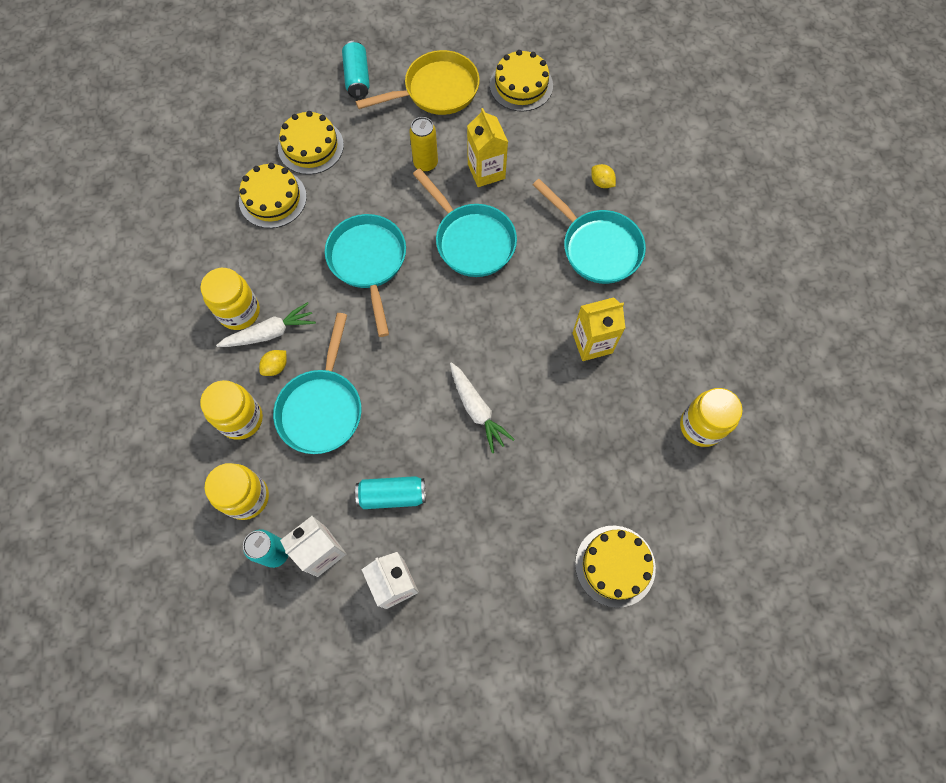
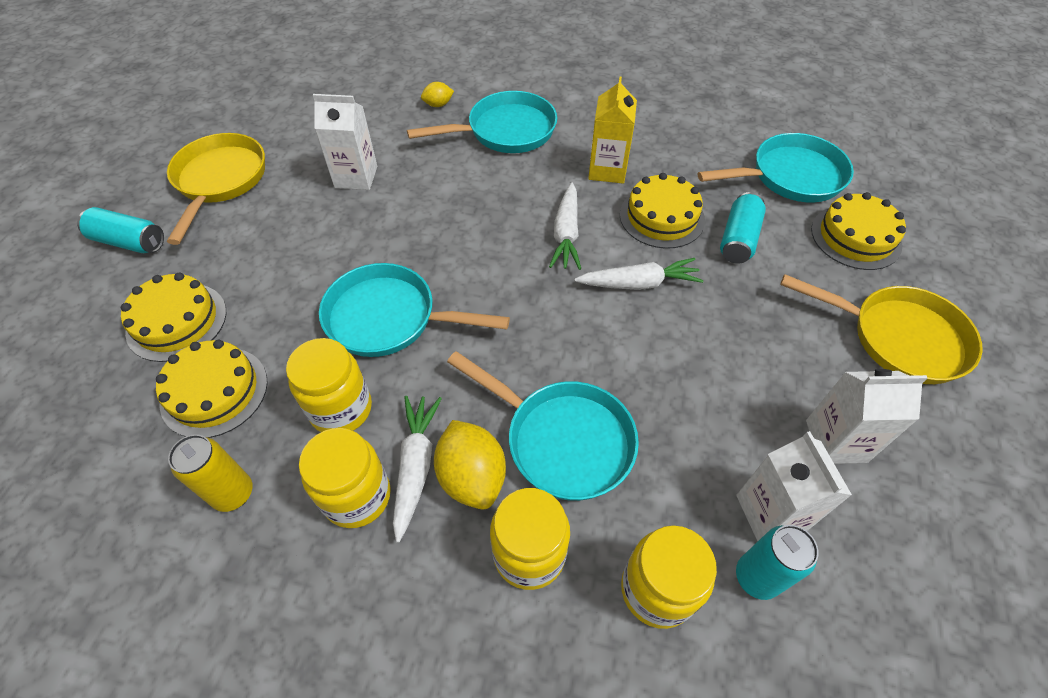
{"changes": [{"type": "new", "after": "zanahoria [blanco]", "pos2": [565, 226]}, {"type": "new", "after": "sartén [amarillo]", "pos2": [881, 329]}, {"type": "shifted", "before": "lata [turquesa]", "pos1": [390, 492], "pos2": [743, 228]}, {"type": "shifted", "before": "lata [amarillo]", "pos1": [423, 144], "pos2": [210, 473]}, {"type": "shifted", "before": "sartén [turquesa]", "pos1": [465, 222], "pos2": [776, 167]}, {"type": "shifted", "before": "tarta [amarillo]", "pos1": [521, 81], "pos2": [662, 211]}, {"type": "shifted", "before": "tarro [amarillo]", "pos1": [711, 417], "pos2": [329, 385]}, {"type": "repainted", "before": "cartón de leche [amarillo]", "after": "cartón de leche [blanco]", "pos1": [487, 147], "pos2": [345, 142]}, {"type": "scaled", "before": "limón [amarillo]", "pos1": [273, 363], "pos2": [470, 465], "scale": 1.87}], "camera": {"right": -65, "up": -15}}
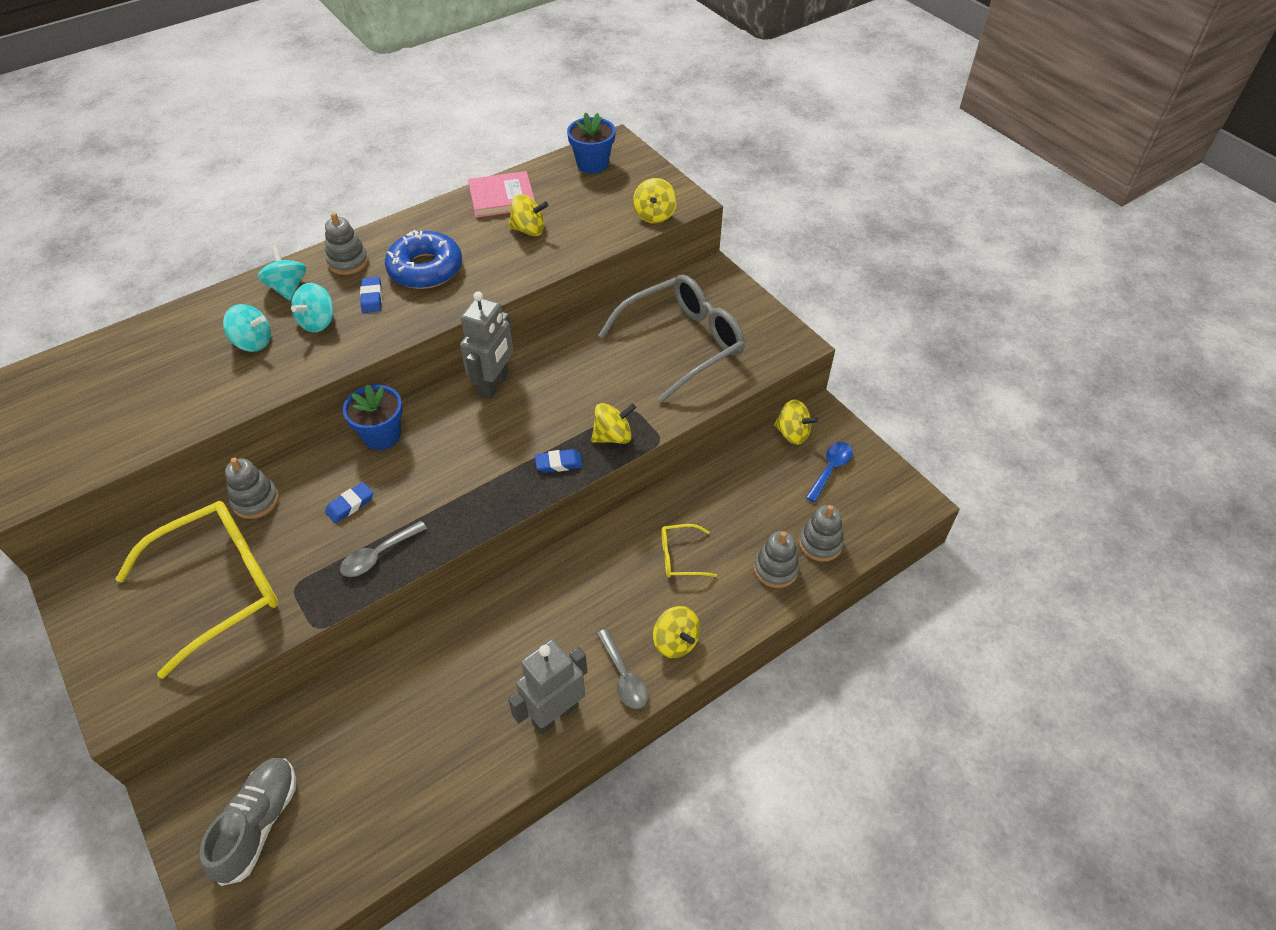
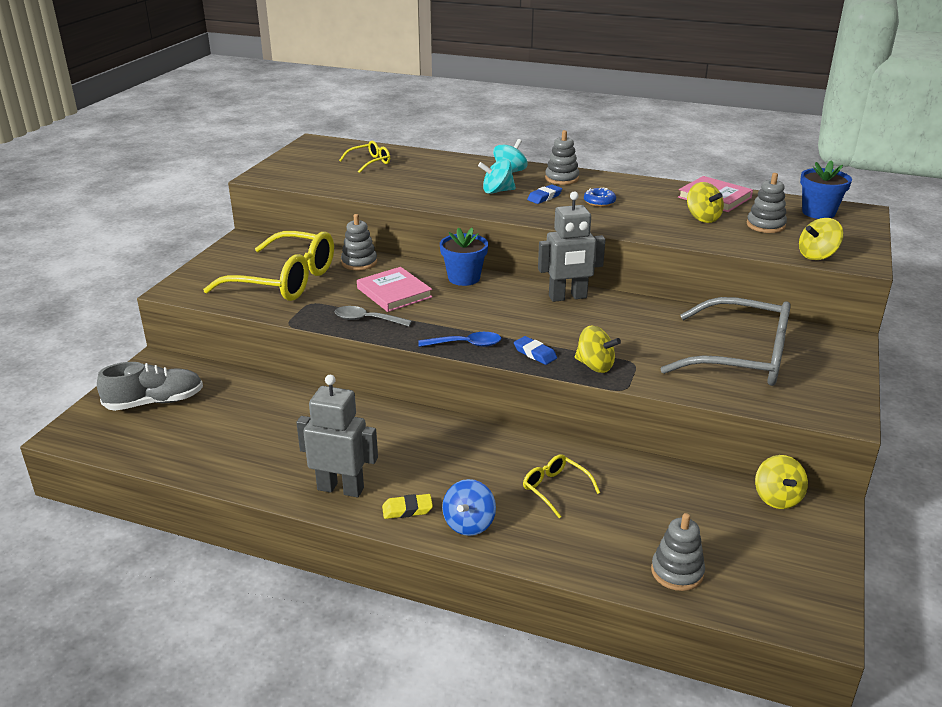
{"changes": [{"type": "gone", "before": "peonza [turquesa]", "pos1": [247, 328]}, {"type": "new", "after": "gafas [amarillo]", "pos2": [364, 157]}, {"type": "shifted", "before": "juguete apilable [gris]", "pos1": [776, 559], "pos2": [767, 203]}, {"type": "shifted", "before": "cuchara [azul]", "pos1": [829, 472], "pos2": [459, 339]}, {"type": "swapped", "before": "goma de borrar [azul]", "after": "libro [rosa]", "pos1": [349, 502], "pos2": [394, 289]}, {"type": "swapped", "before": "cuchara [gris]", "after": "goma de borrar [amarillo]", "pos1": [622, 669], "pos2": [407, 506]}, {"type": "repainted", "before": "peonza [amarillo]", "after": "peonza [azul]", "pos1": [676, 632], "pos2": [469, 507]}, {"type": "scaled", "before": "rosquilla [azul]", "pos1": [423, 259], "pos2": [600, 197], "scale": 0.48}], "camera": {"right": 55, "up": -20}}
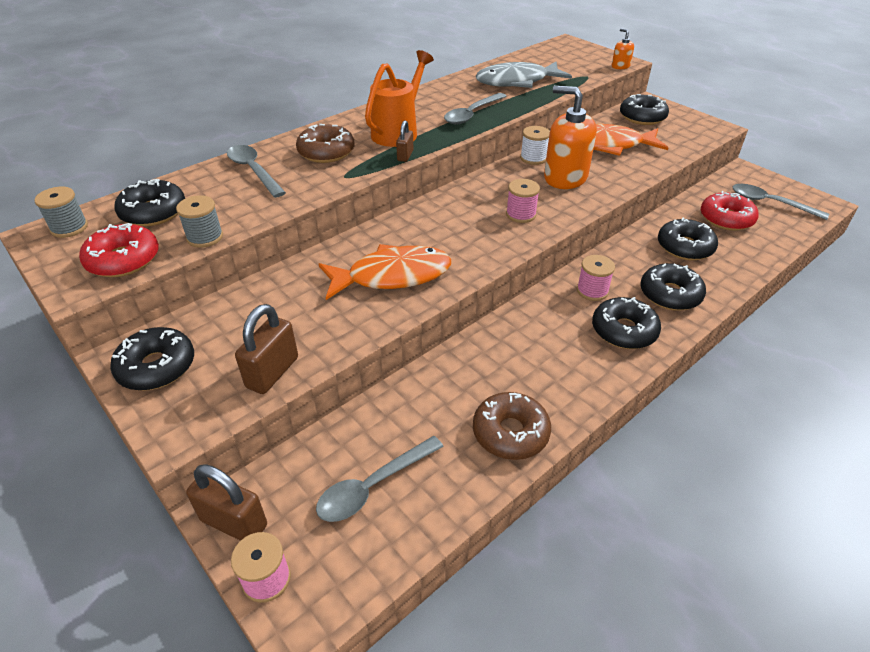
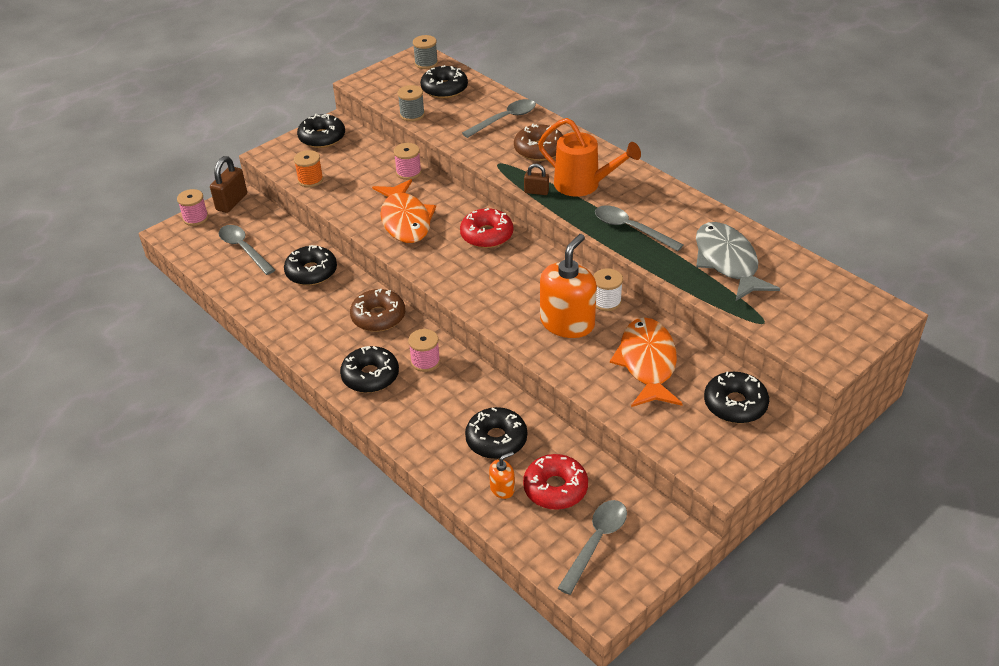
{"changes": [{"type": "shifted", "before": "rosquilla [rojo]", "pos1": [119, 250], "pos2": [486, 228]}, {"type": "shifted", "before": "rosquilla [marrón]", "pos1": [512, 426], "pos2": [377, 310]}, {"type": "shifted", "before": "carrete [rosa]", "pos1": [523, 201], "pos2": [407, 161]}, {"type": "shifted", "before": "dispensador de jabón [naranja]", "pos1": [623, 48], "pos2": [502, 475]}, {"type": "shifted", "before": "rosquilla [negro]", "pos1": [673, 287], "pos2": [310, 265]}, {"type": "swapped", "before": "candado [marrón]", "after": "carrete [naranja]", "pos1": [266, 349], "pos2": [308, 168]}], "camera": {"right": 90, "up": 0}}
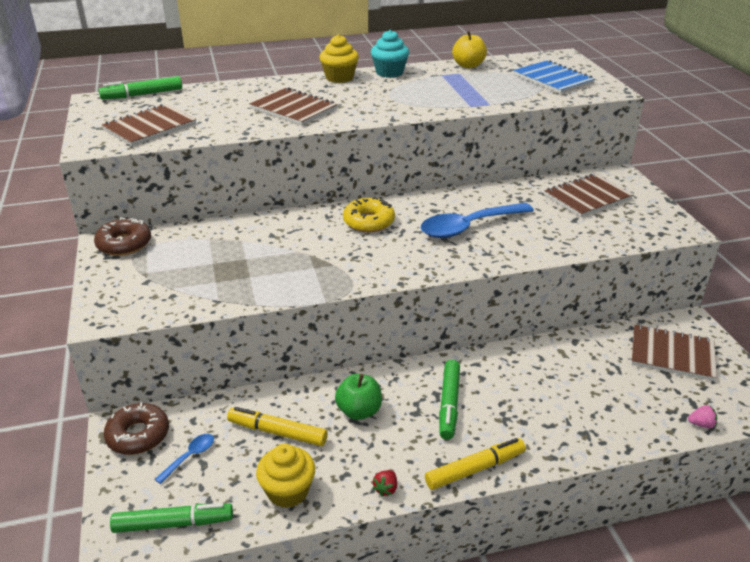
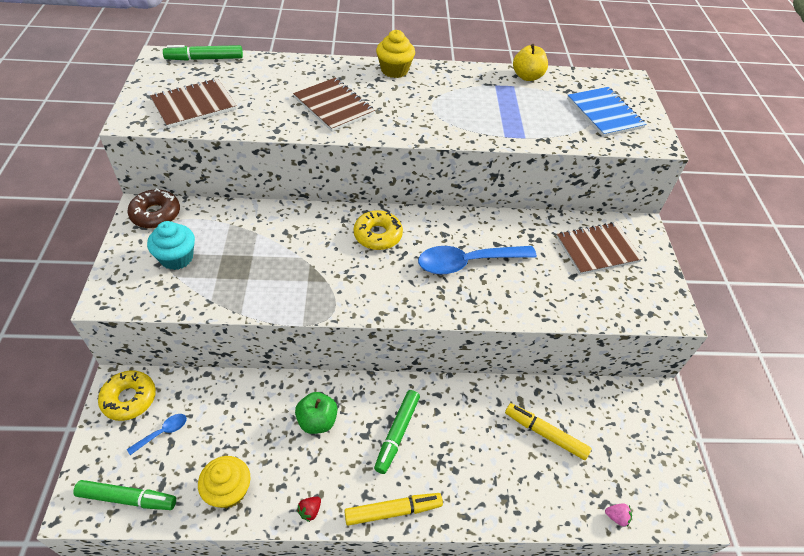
{"changes": [{"type": "gone", "before": "cuaderno [marrón]", "pos1": [674, 352]}, {"type": "shifted", "before": "rotulador [amarillo]", "pos1": [277, 426], "pos2": [548, 431]}, {"type": "shifted", "before": "magdalena [turquesa]", "pos1": [390, 54], "pos2": [171, 245]}, {"type": "repainted", "before": "rosquilla [marrón]", "after": "rosquilla [amarillo]", "pos1": [136, 428], "pos2": [127, 395]}], "camera": {"right": 10, "up": 15}}
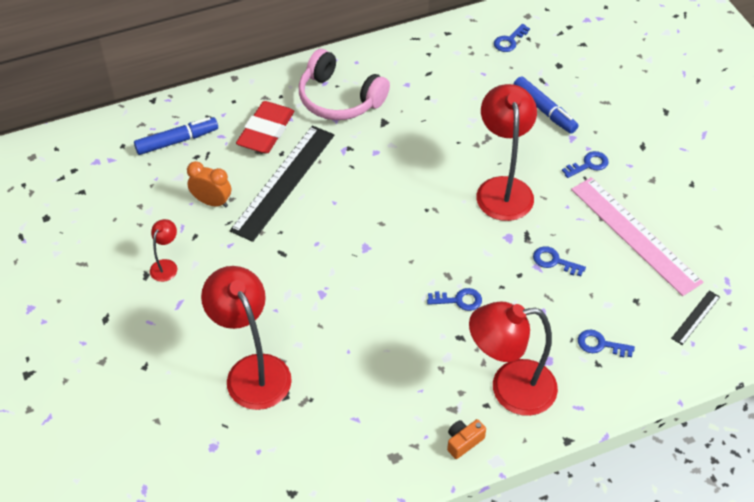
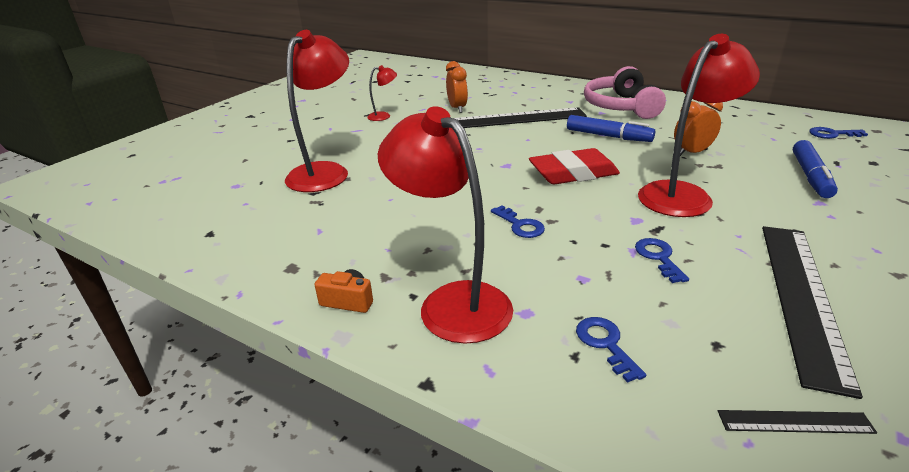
{"changes": [{"type": "gone", "before": "llave [azul]", "pos1": [585, 164]}, {"type": "new", "after": "despertador [naranja]", "pos2": [698, 128]}, {"type": "shifted", "before": "rotulador [azul]", "pos1": [176, 136], "pos2": [611, 128]}, {"type": "shifted", "before": "goma de borrar [rojo]", "pos1": [265, 127], "pos2": [574, 166]}, {"type": "repainted", "before": "regla [rosa]", "after": "regla [negro]", "pos1": [637, 236], "pos2": [812, 312]}], "camera": {"right": 55, "up": -20}}
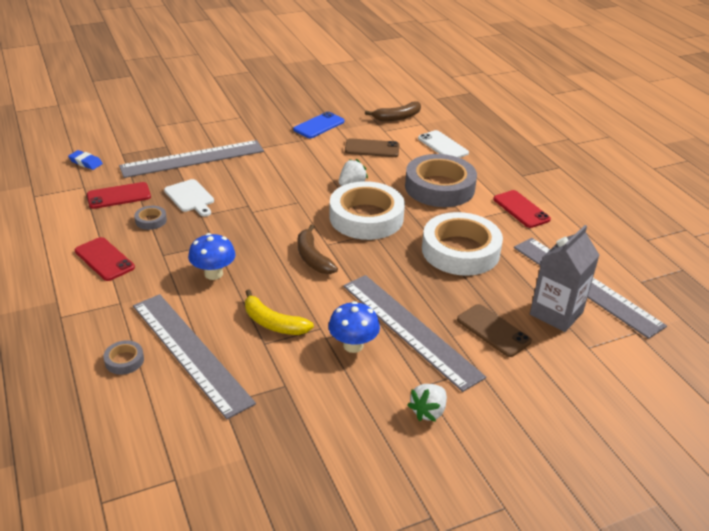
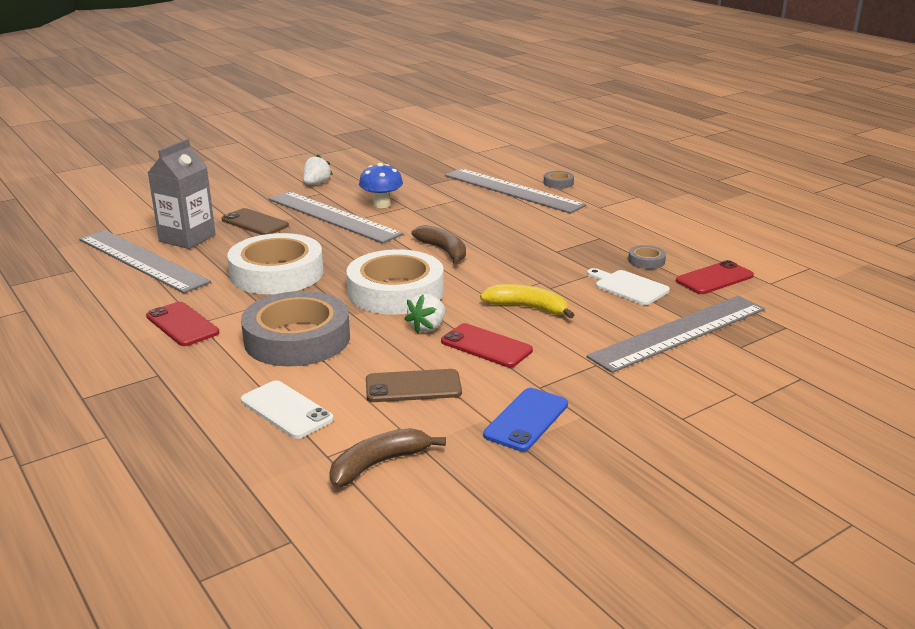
{"changes": [{"type": "gone", "before": "goma de borrar [azul]", "pos1": [85, 160]}, {"type": "gone", "before": "seta [azul]", "pos1": [212, 256]}, {"type": "shifted", "before": "móvil [rojo]", "pos1": [105, 259], "pos2": [487, 345]}, {"type": "shifted", "before": "plátano [amarillo]", "pos1": [279, 312], "pos2": [527, 301]}], "camera": {"right": 170, "up": -10}}
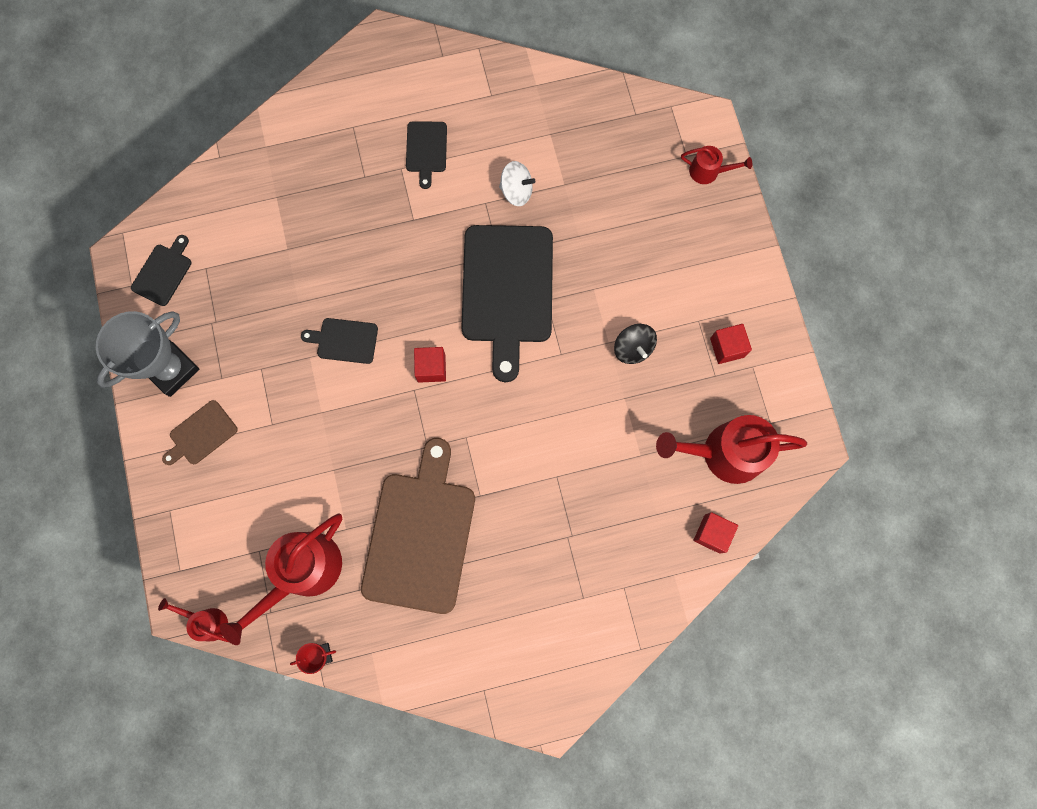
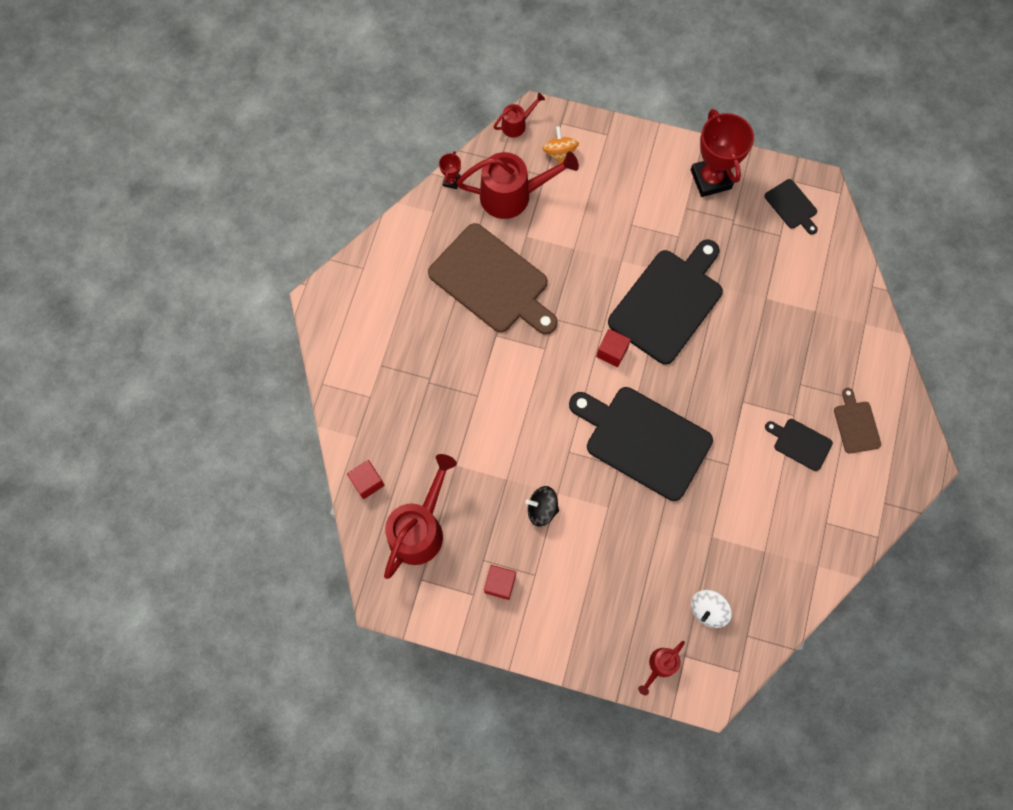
{"changes": [{"type": "new", "after": "peonza [naranja]", "pos2": [560, 145]}, {"type": "shifted", "before": "tabla de cortar [marrón]", "pos1": [200, 432], "pos2": [857, 421]}, {"type": "shifted", "before": "peonza [blanco]", "pos1": [517, 183], "pos2": [711, 609]}, {"type": "repainted", "before": "trofeo [gris]", "after": "trofeo [rojo]", "pos1": [147, 354], "pos2": [722, 153]}, {"type": "rotated", "before": "regadera [rojo]", "pos1": [281, 579], "pos2": [518, 185], "turn": 105}, {"type": "scaled", "before": "tabla de cortar [negro]", "pos1": [339, 341], "pos2": [665, 302], "scale": 2.17}], "camera": {"right": 120, "up": -5}}
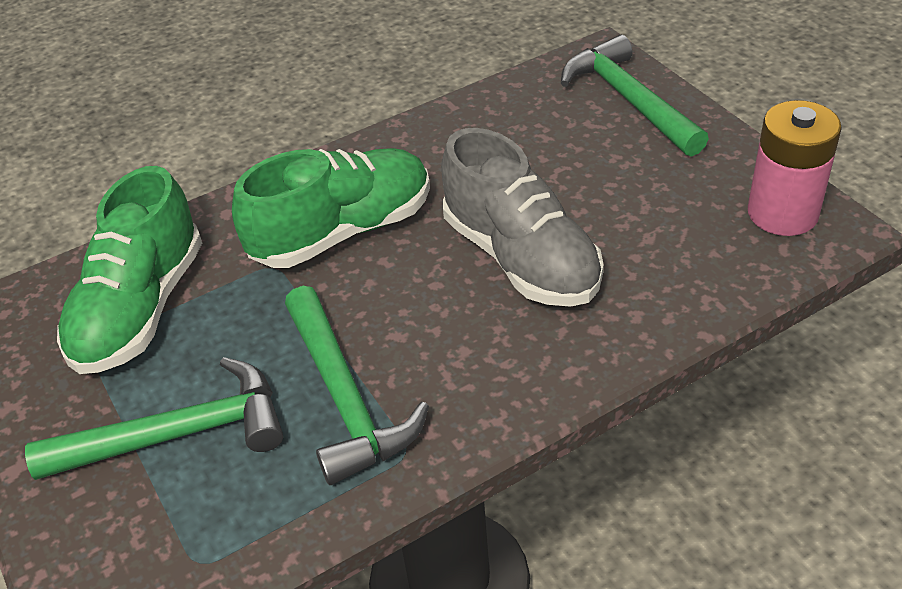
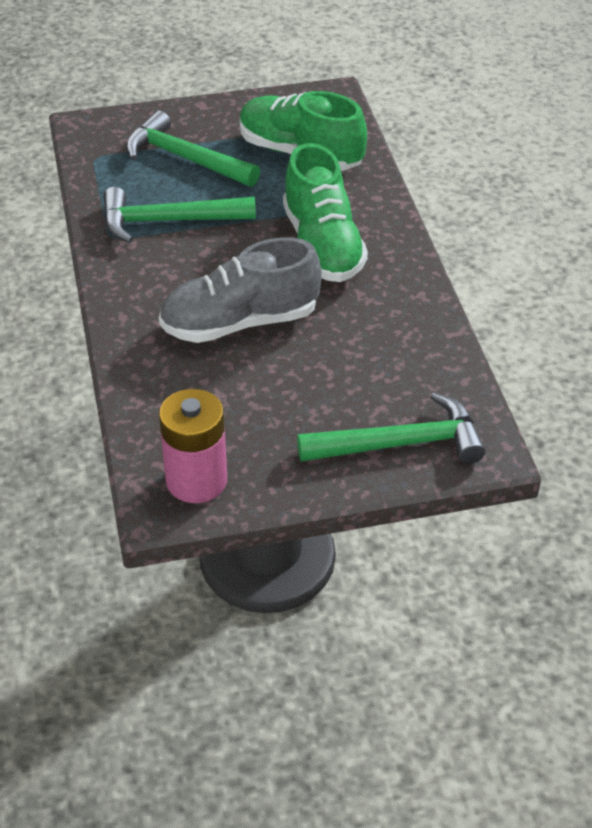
{"changes": [{"type": "rotated", "before": "martillo [verde]", "pos1": [154, 418], "pos2": [193, 149], "turn": 120}], "camera": {"right": 105, "up": 0}}
